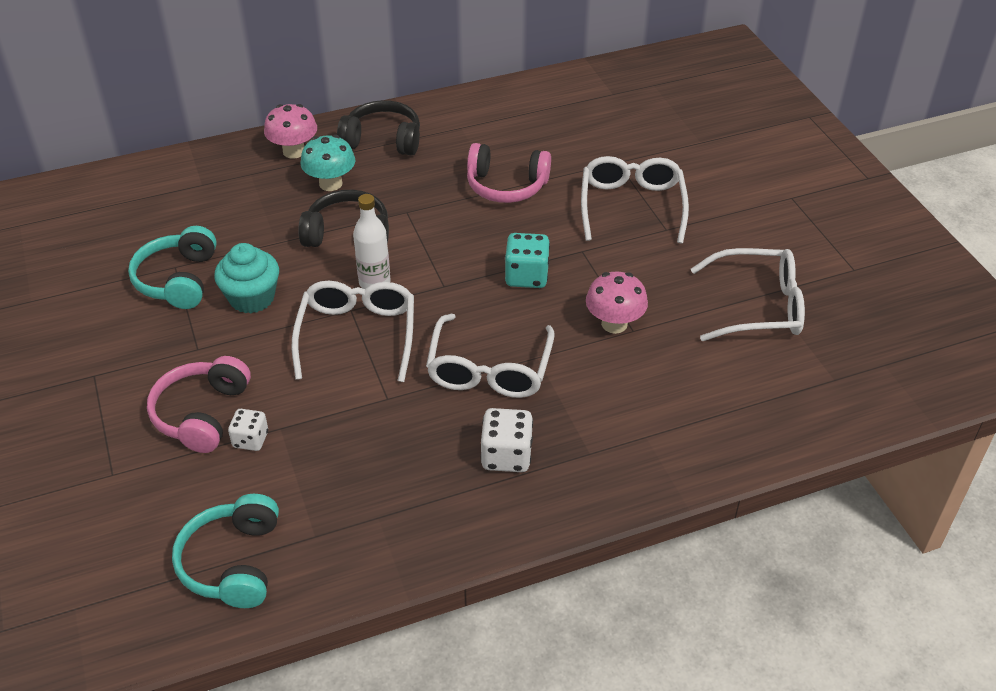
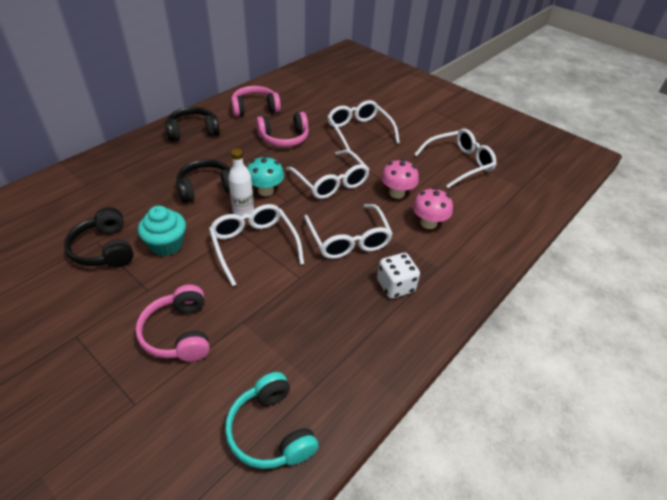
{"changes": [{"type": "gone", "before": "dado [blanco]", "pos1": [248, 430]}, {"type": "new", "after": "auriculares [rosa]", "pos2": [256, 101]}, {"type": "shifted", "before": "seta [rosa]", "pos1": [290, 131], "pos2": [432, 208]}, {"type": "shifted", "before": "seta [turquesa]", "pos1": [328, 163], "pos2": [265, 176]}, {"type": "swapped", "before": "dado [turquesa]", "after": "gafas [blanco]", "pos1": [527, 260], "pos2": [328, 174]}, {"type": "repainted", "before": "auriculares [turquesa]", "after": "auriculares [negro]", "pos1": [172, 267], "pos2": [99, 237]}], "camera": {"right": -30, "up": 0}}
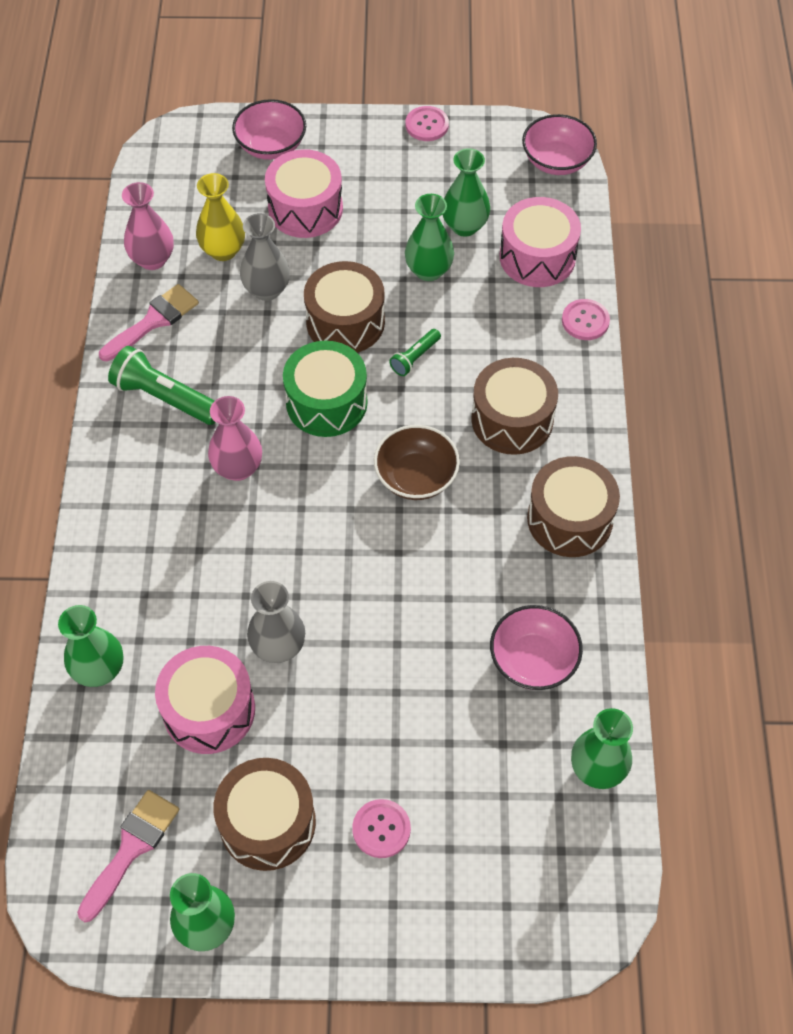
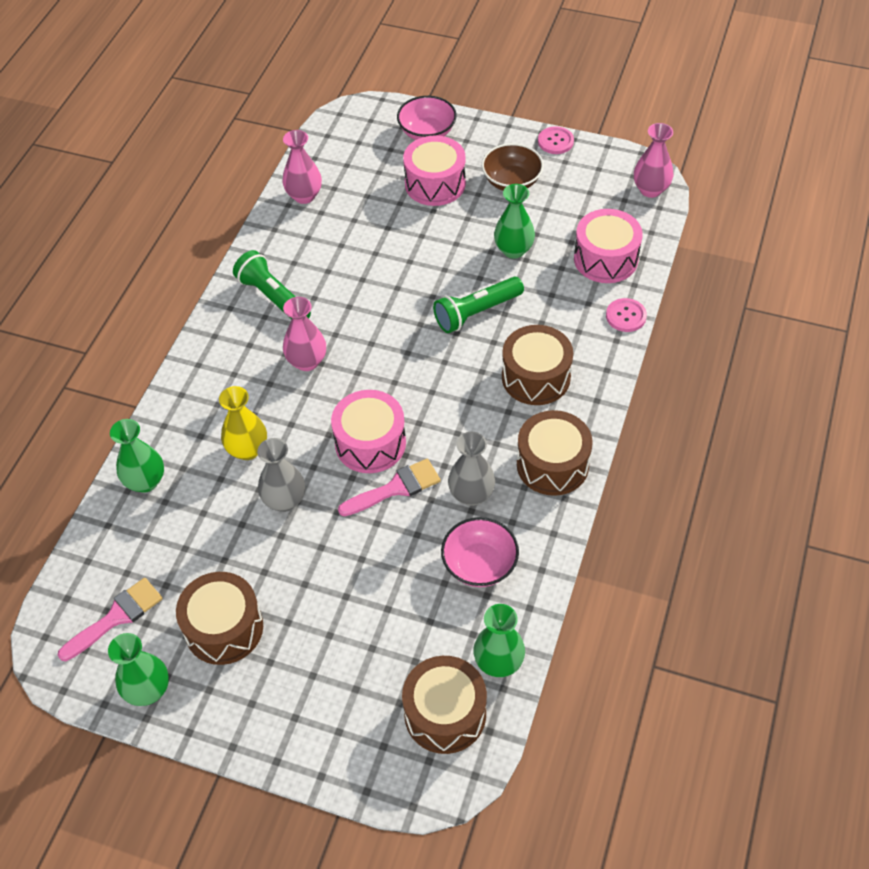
{"changes": [{"type": "gone", "before": "tambor [verde]", "pos1": [325, 389]}, {"type": "gone", "before": "botón [rosa]", "pos1": [381, 828]}, {"type": "gone", "before": "florero [verde]", "pos1": [466, 192]}, {"type": "shifted", "before": "pincel [rosa]", "pos1": [149, 322], "pos2": [389, 487]}, {"type": "shifted", "before": "tambor [rosa]", "pos1": [205, 700], "pos2": [368, 431]}, {"type": "shifted", "before": "florero [amarillo]", "pos1": [220, 217], "pos2": [243, 423]}, {"type": "shifted", "before": "florero [gris]", "pos1": [265, 257], "pos2": [471, 469]}, {"type": "shifted", "before": "tambor [marrón]", "pos1": [344, 307], "pos2": [444, 705]}, {"type": "shifted", "before": "cuenco [marrón]", "pos1": [417, 462], "pos2": [513, 167]}, {"type": "swapped", "before": "cuenco [rosa]", "after": "florero [rosa]", "pos1": [559, 144], "pos2": [653, 160]}, {"type": "scaled", "before": "lámpara de mano [verde]", "pos1": [415, 352], "pos2": [478, 305], "scale": 1.84}], "camera": {"right": 20, "up": -5}}
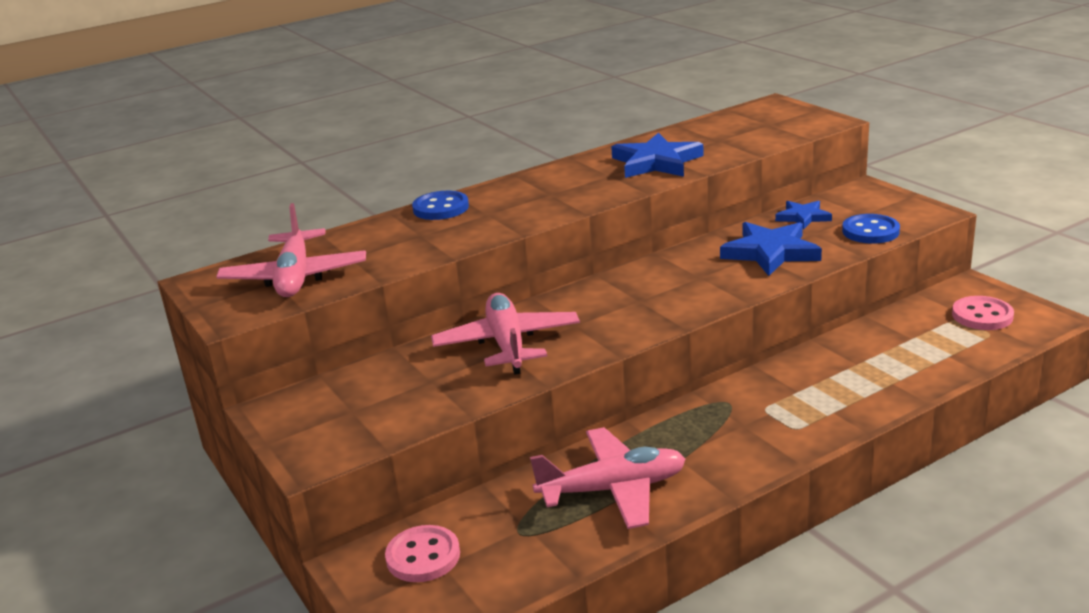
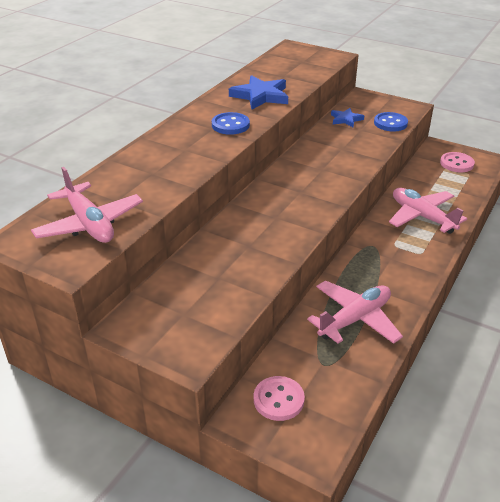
{"changes": [{"type": "gone", "before": "estrella [azul]", "pos1": [771, 249]}, {"type": "shifted", "before": "botón [azul]", "pos1": [440, 205], "pos2": [231, 123]}, {"type": "shifted", "before": "avión [rosa]", "pos1": [505, 334], "pos2": [428, 211]}], "camera": {"right": -30, "up": 10}}
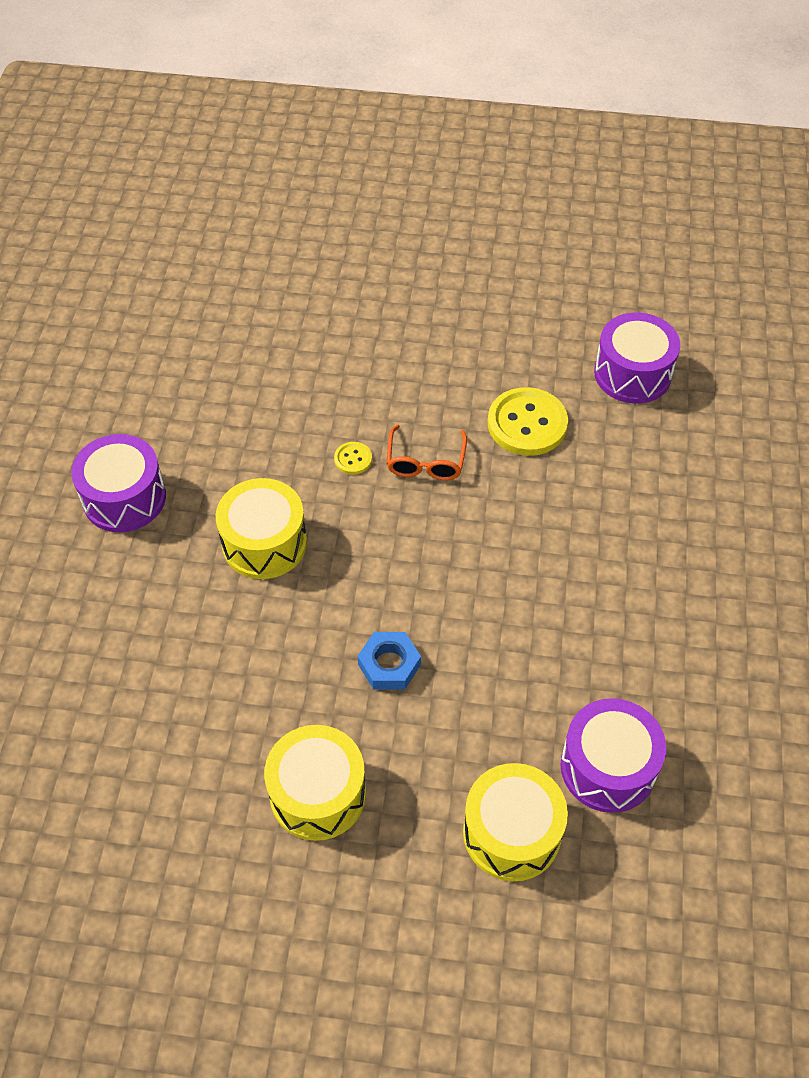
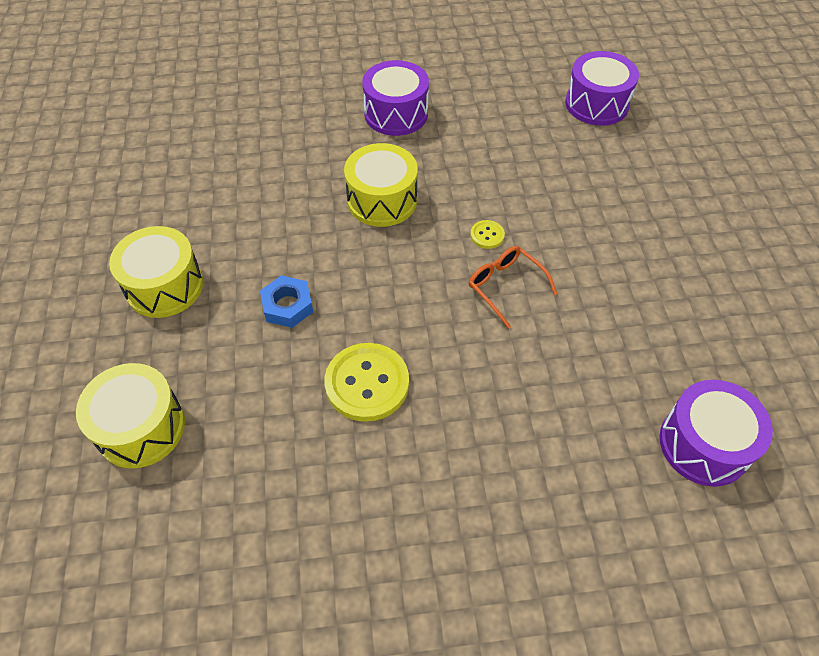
{"changes": [{"type": "shifted", "before": "botón [amarillo]", "pos1": [528, 421], "pos2": [366, 382]}, {"type": "shifted", "before": "tambor [morado]", "pos1": [613, 755], "pos2": [602, 88]}, {"type": "rotated", "before": "gafas [naranja]", "pos1": [427, 452], "pos2": [513, 287], "turn": 60}], "camera": {"right": 75, "up": 0}}
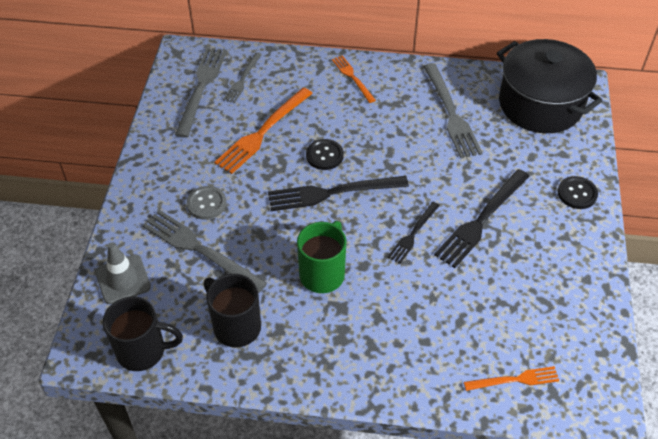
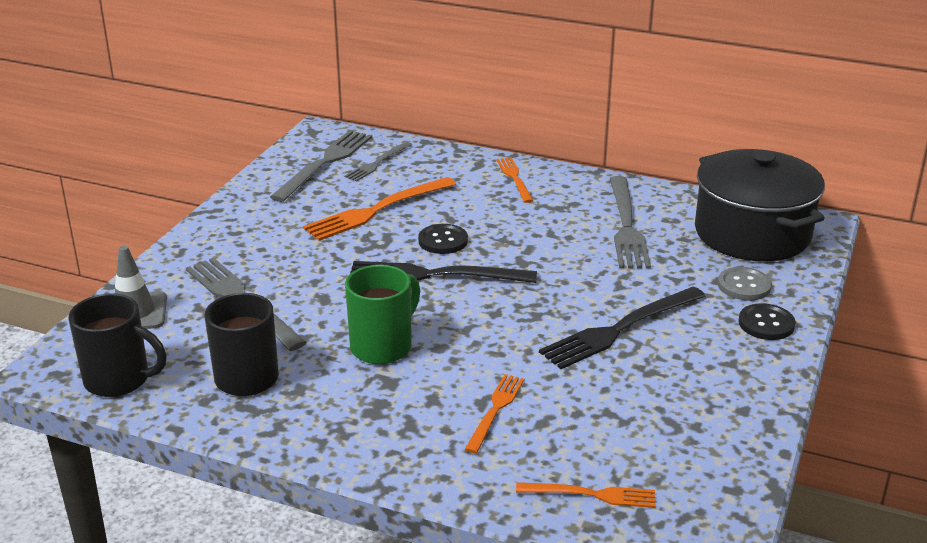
{"changes": [{"type": "gone", "before": "tenedor [negro]", "pos1": [414, 233]}, {"type": "new", "after": "tenedor [naranja]", "pos2": [494, 413]}, {"type": "shifted", "before": "botón [gris]", "pos1": [207, 203], "pos2": [745, 284]}], "camera": {"right": 15, "up": -20}}
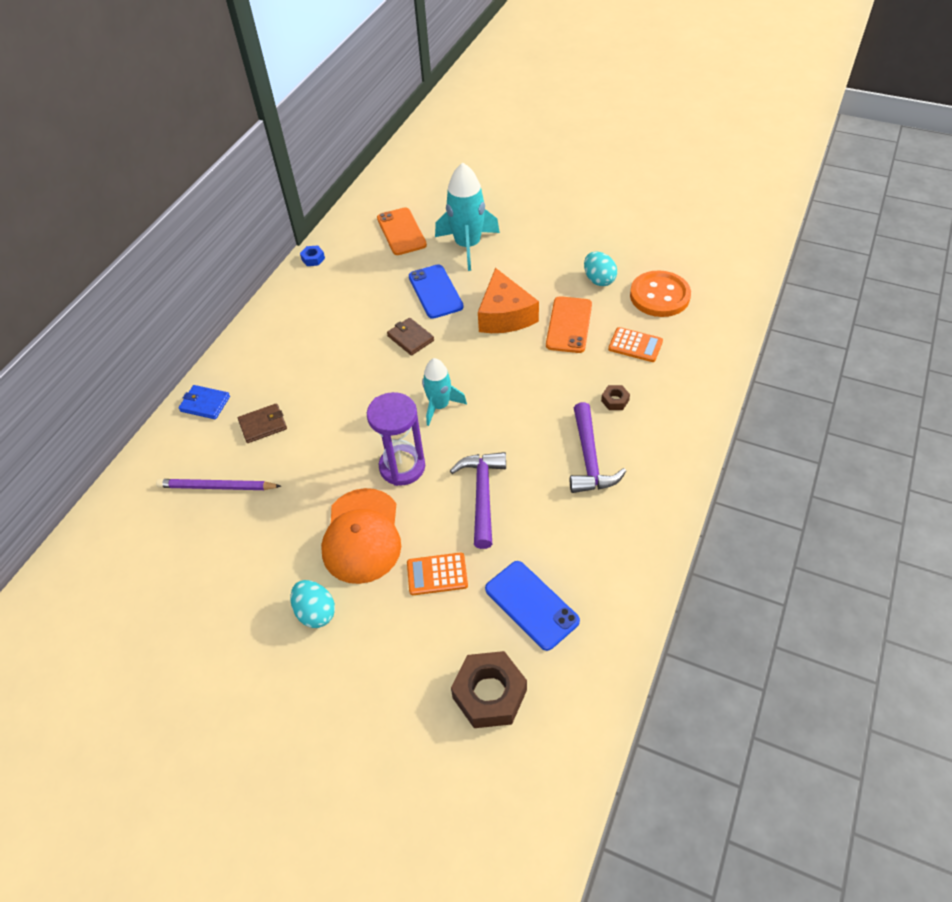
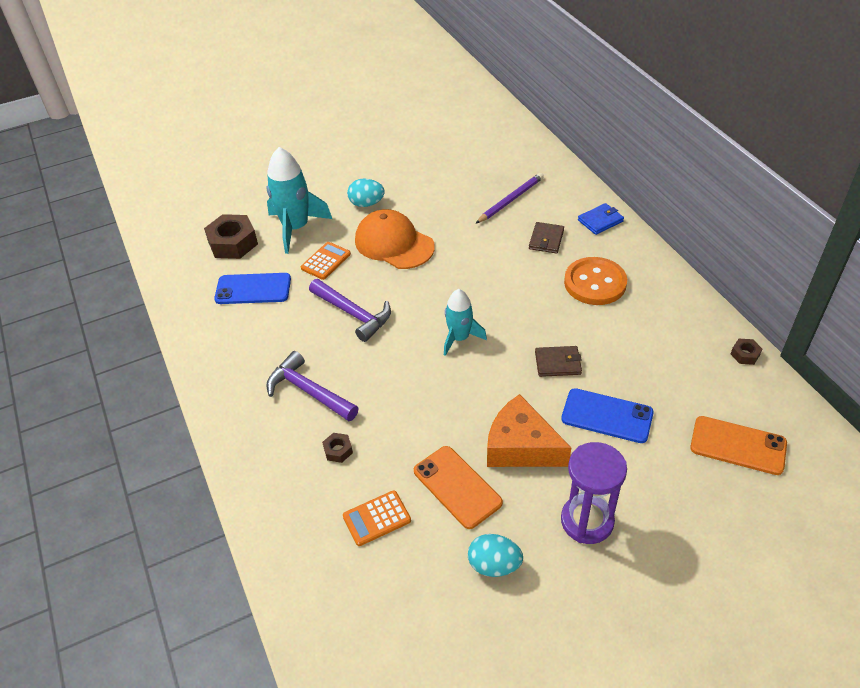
{"changes": [{"type": "shifted", "before": "reloj de arena [morado]", "pos1": [396, 439], "pos2": [594, 493]}, {"type": "shifted", "before": "cohete [turquesa]", "pos1": [467, 216], "pos2": [299, 200]}, {"type": "shifted", "before": "botón [naranja]", "pos1": [660, 293], "pos2": [595, 281]}, {"type": "repainted", "before": "tuerca [azul]", "after": "tuerca [marrón]", "pos1": [312, 255], "pos2": [746, 352]}], "camera": {"right": 130, "up": -5}}
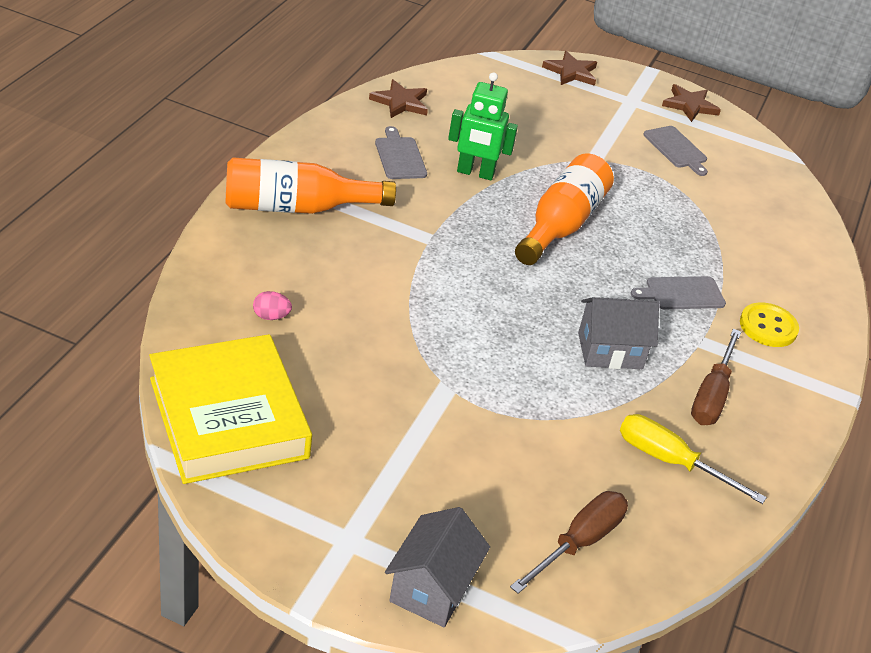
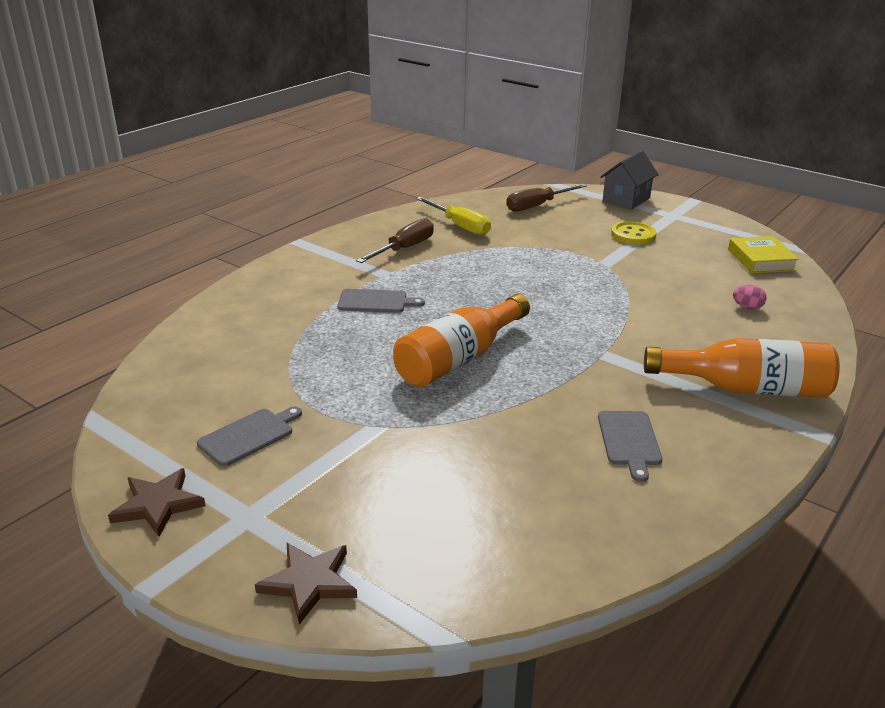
{"changes": [{"type": "gone", "before": "estrella [marrón]", "pos1": [398, 98]}, {"type": "gone", "before": "robot [verde]", "pos1": [483, 126]}, {"type": "gone", "before": "casa [gris]", "pos1": [618, 333]}, {"type": "shifted", "before": "botón [amarillo]", "pos1": [769, 324], "pos2": [633, 233]}, {"type": "rotated", "before": "tabla de cortar [gris]", "pos1": [675, 151], "pos2": [249, 437], "turn": 60}, {"type": "scaled", "before": "libro [amarillo]", "pos1": [230, 409], "pos2": [763, 254], "scale": 0.55}], "camera": {"right": -160, "up": -10}}
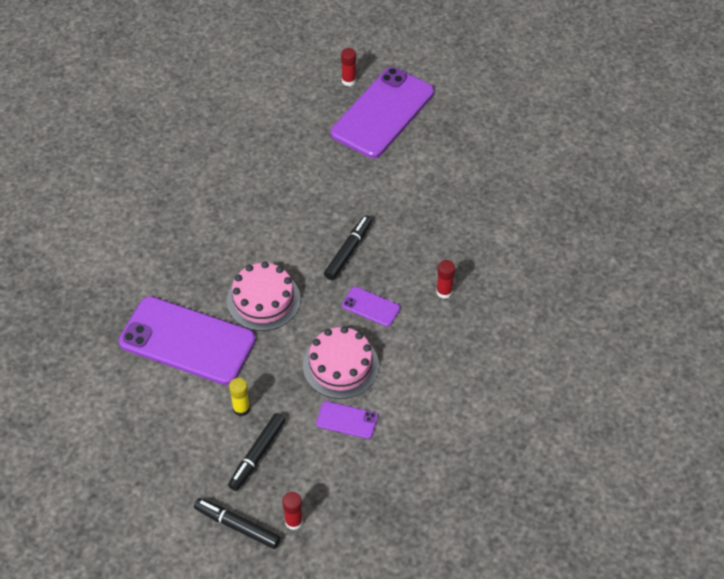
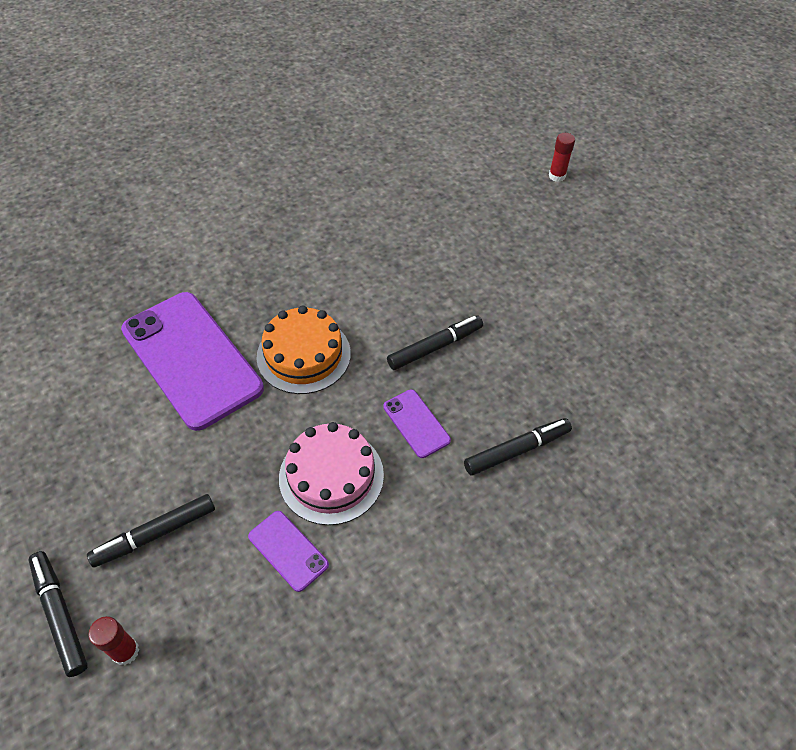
{"changes": [{"type": "gone", "before": "barra de pegamento [amarillo]", "pos1": [239, 397]}, {"type": "gone", "before": "móvil [morado]", "pos1": [382, 112]}, {"type": "swapped", "before": "barra de pegamento [rojo]", "after": "rotulador [negro]", "pos1": [445, 279], "pos2": [518, 446]}, {"type": "repainted", "before": "tarta [rosa]", "after": "tarta [naranja]", "pos1": [264, 296], "pos2": [304, 349]}], "camera": {"right": 30, "up": 0}}
